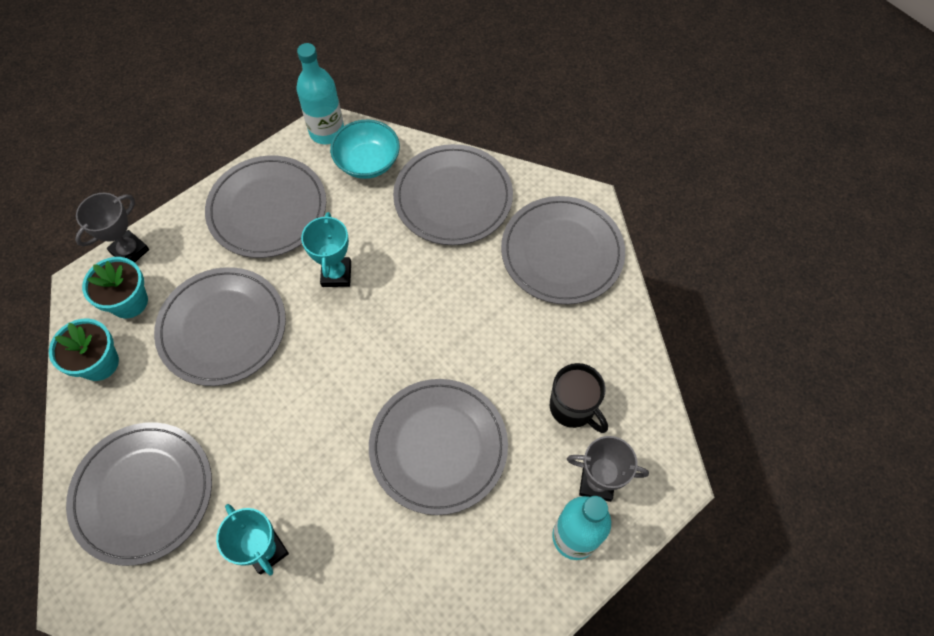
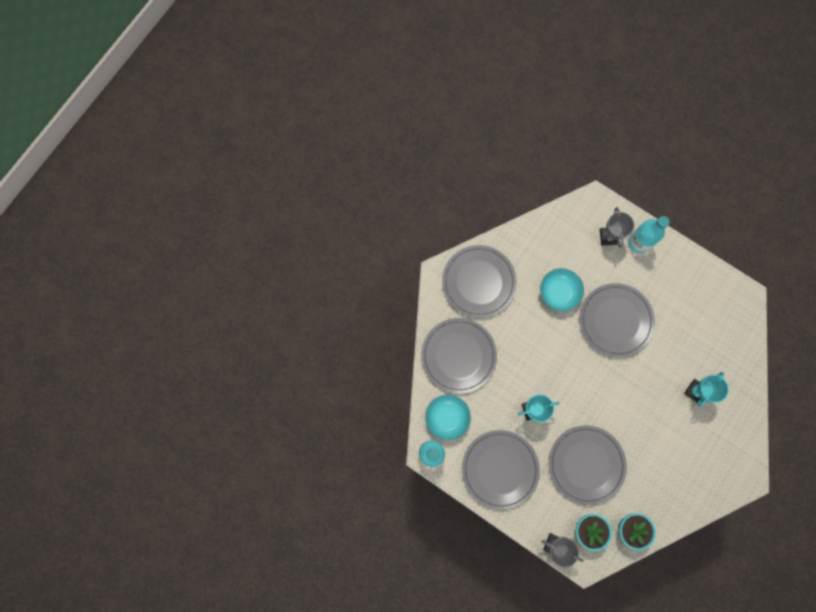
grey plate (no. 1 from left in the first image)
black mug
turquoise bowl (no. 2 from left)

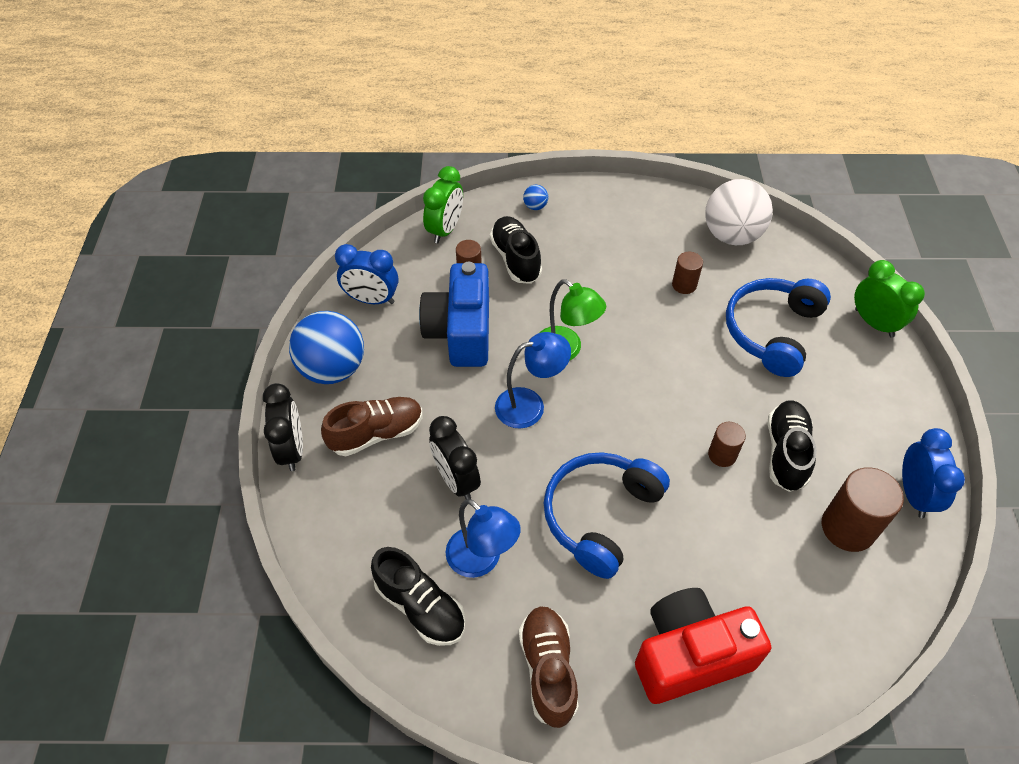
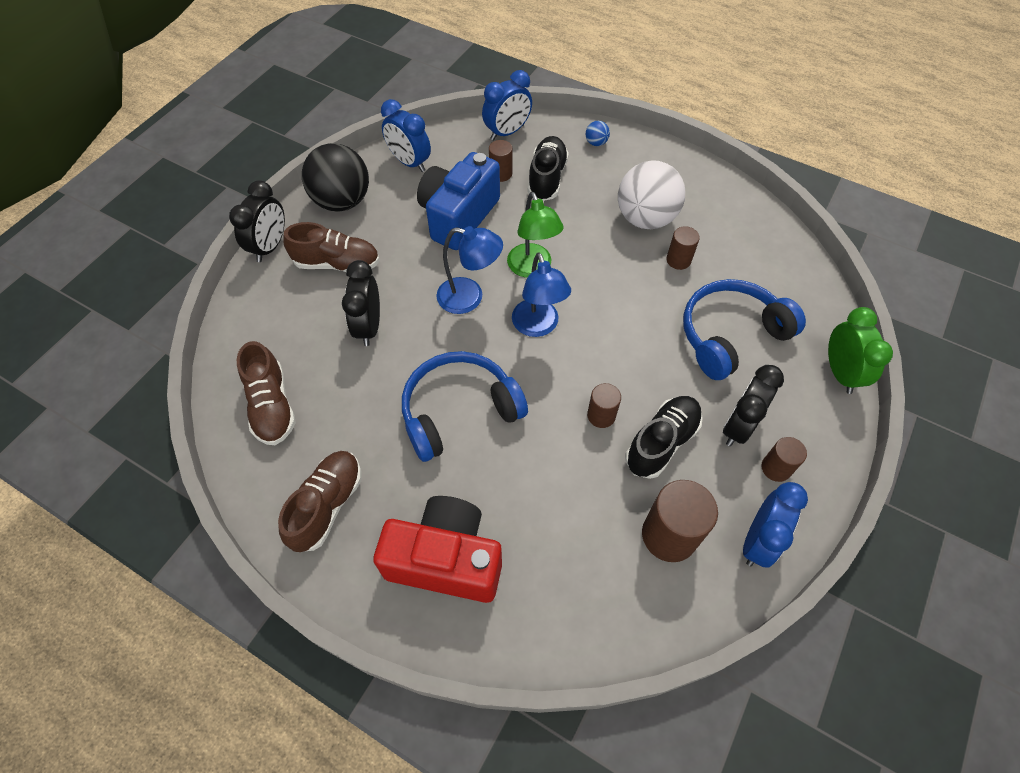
black ball
brown shoe (no. 1 from left)
blue clock (no. 2 from left)
blue lamp (no. 2 from left)
white ball
black clock (no. 3 from left)
brown cylinder (no. 5 from left)

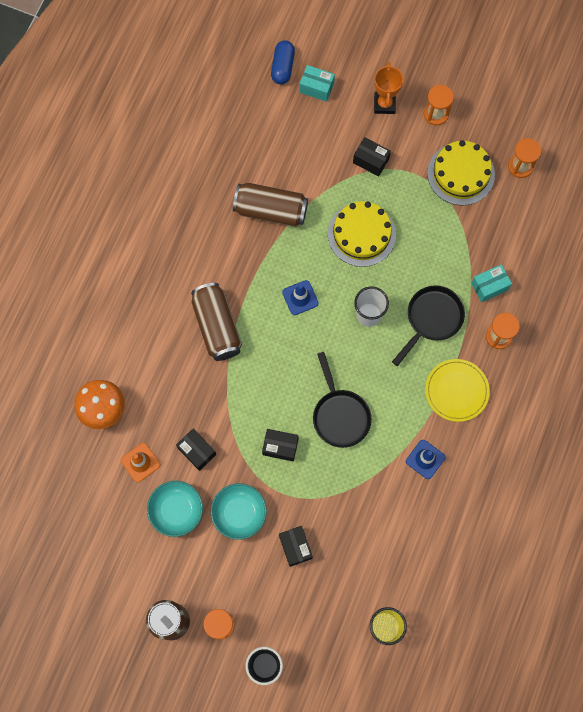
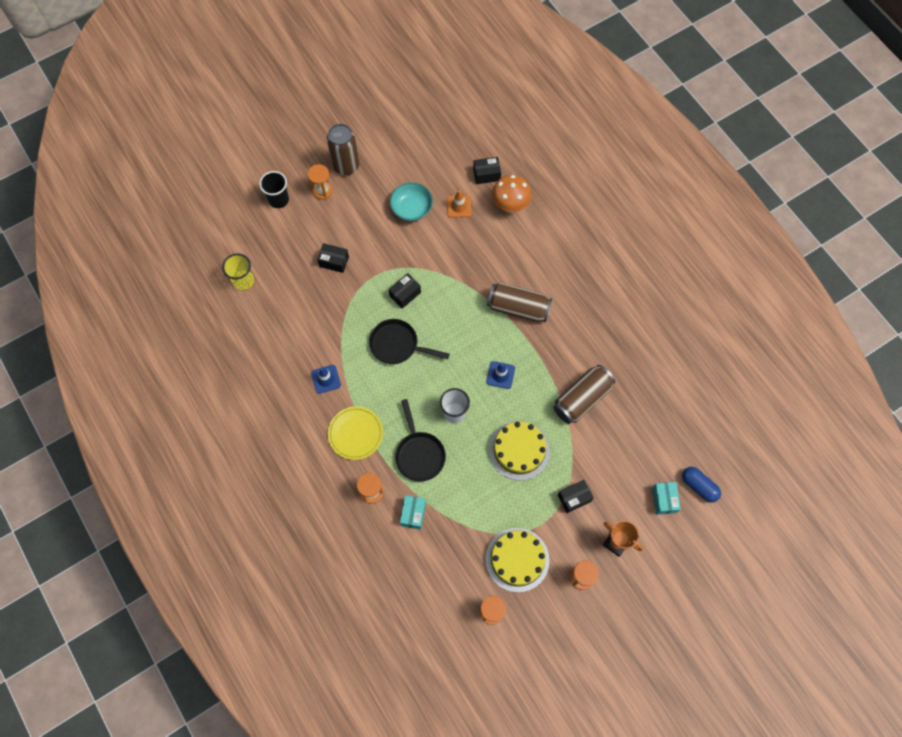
black box (no. 3 from left)
turquoise bowl (no. 2 from left in the first image)
turquoise box (no. 2 from left)

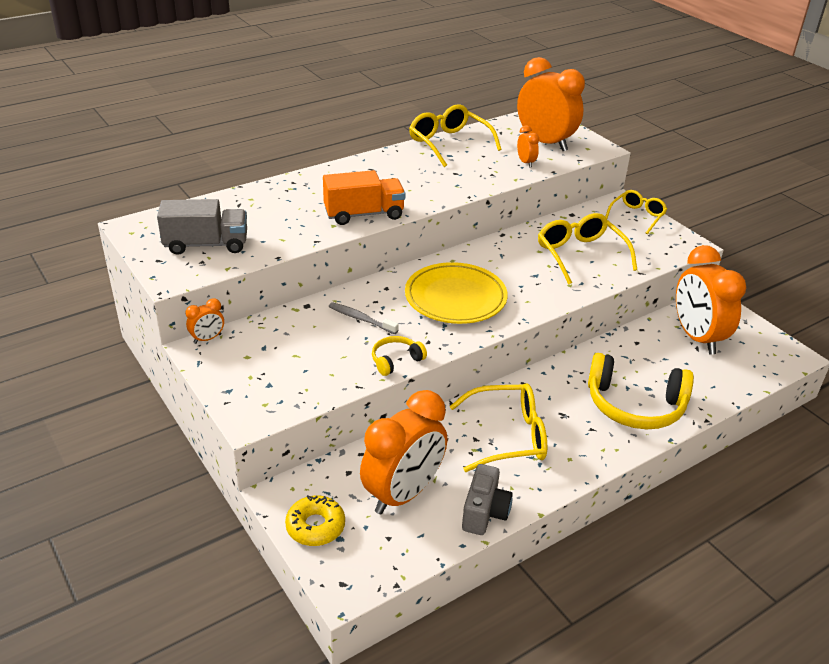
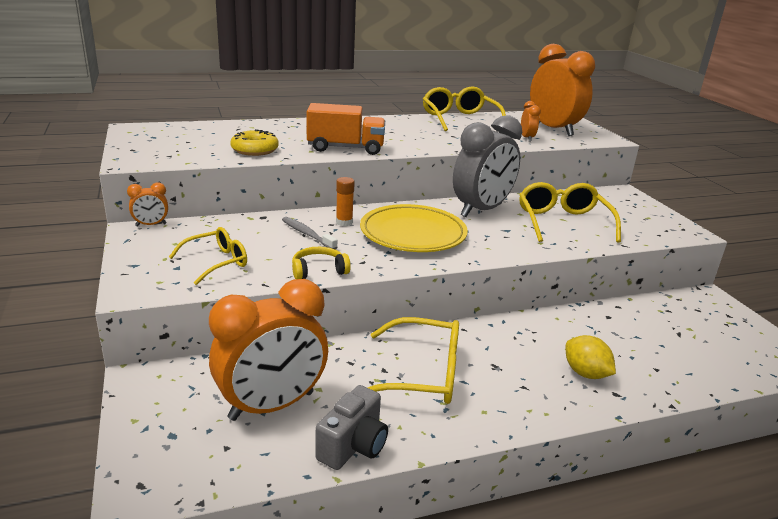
grey truck
yellow donut
yellow lemon
yellow glasses (no. 1 from left)
orange clock (no. 5 from left in the first image)
orange glue stick
grey clock

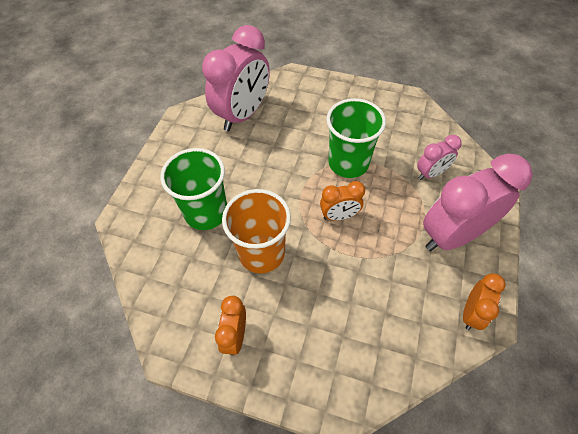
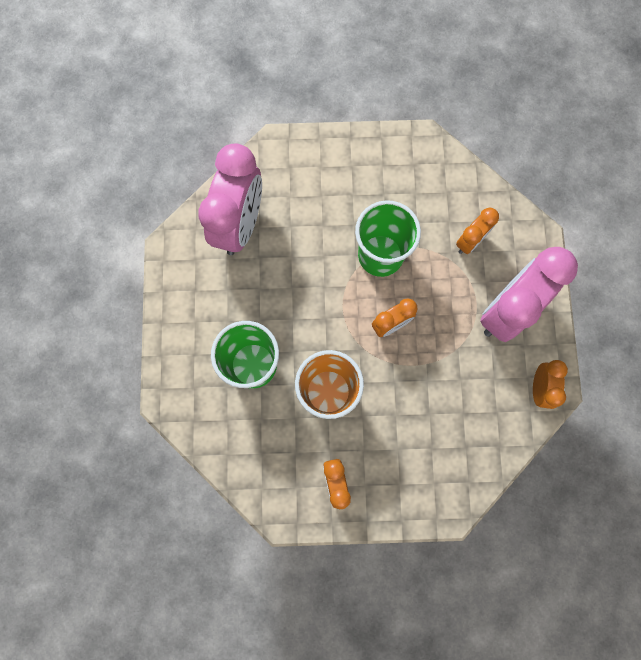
orange clock (no. 3 from left)

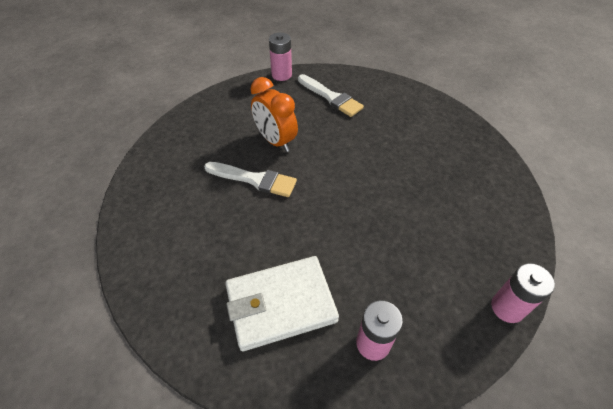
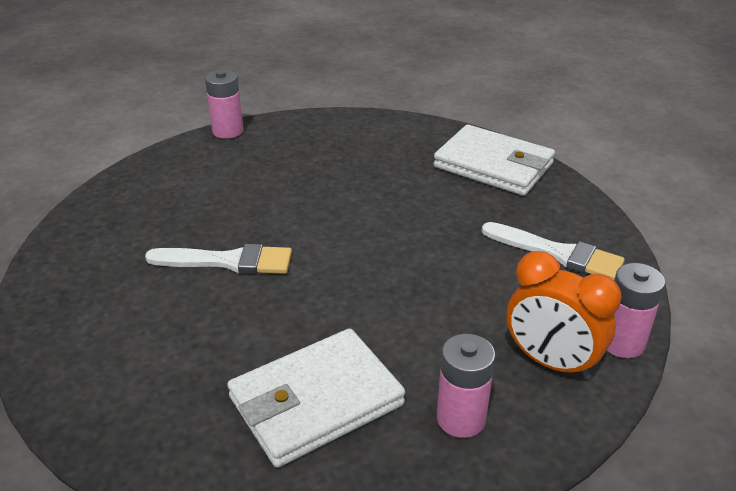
orange clock
white brush (no. 2 from left)
white wallet (no. 2 from left)

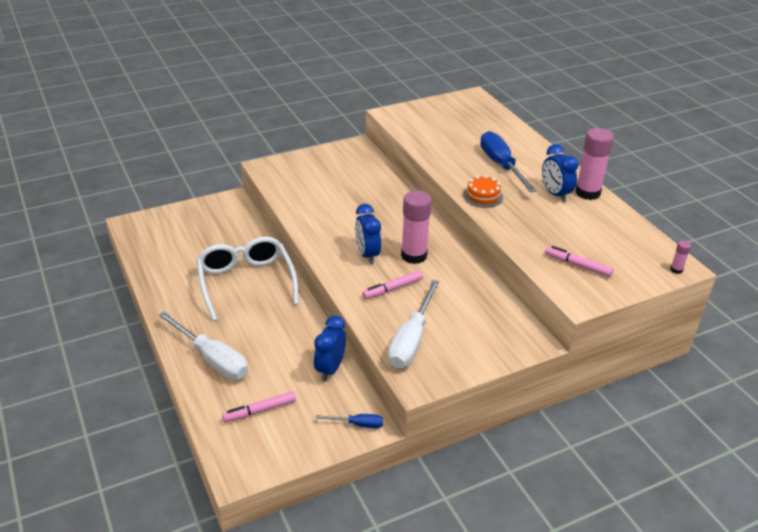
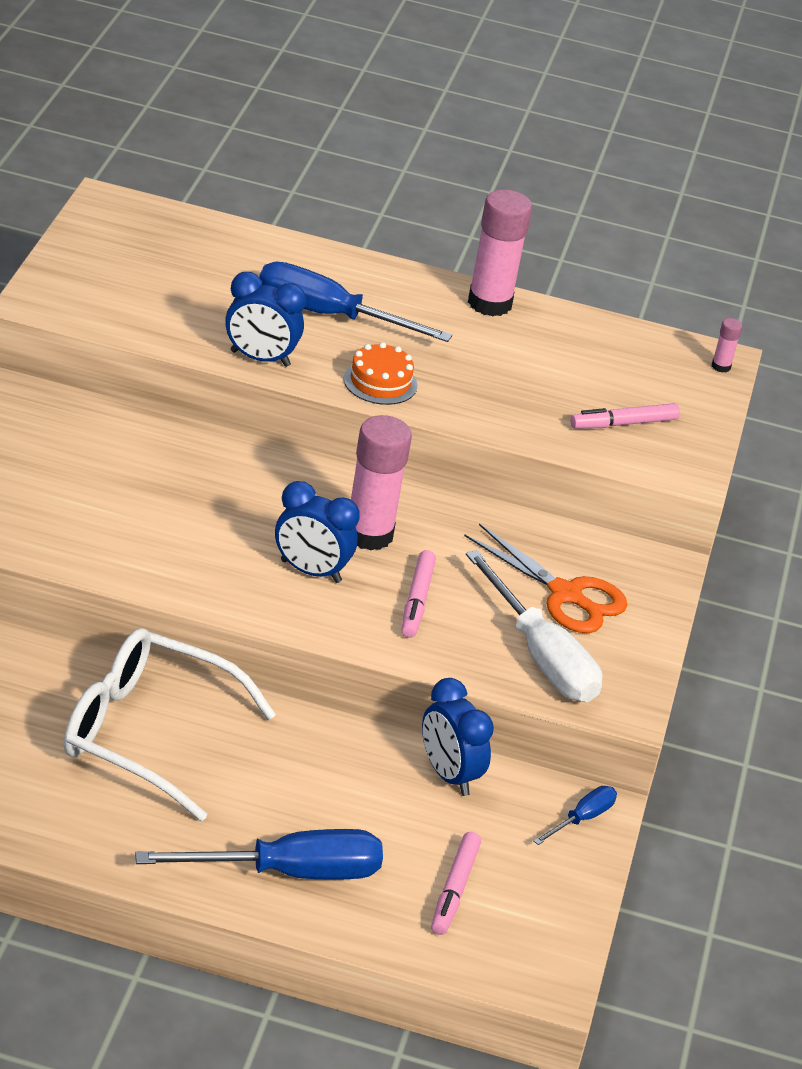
blue screwdriver (no. 1 from left)
blue clock (no. 1 from left)
orange scissors

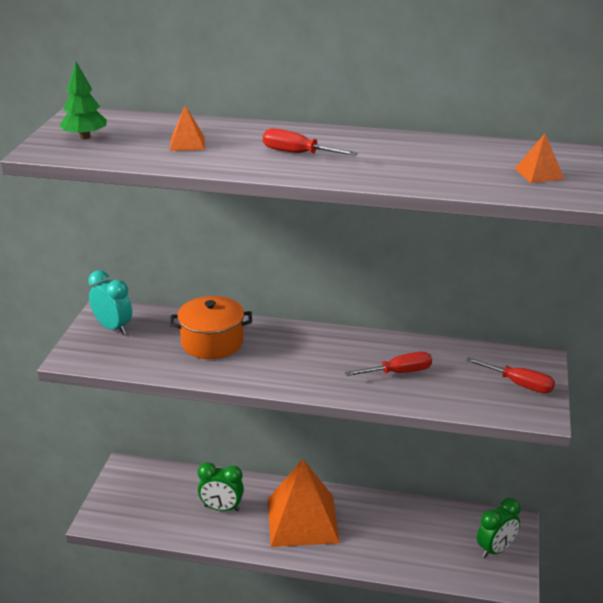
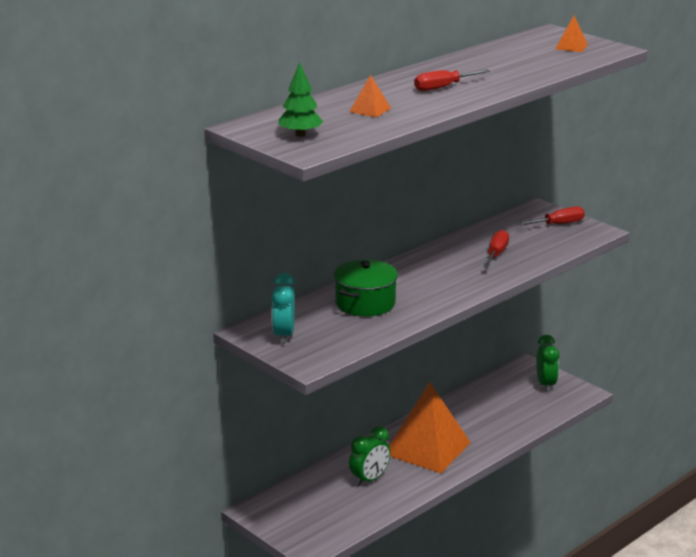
turquoise clock
green pot

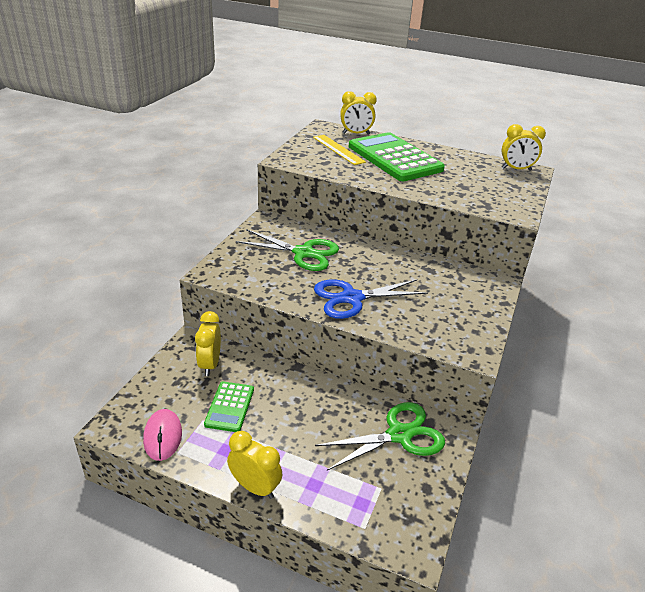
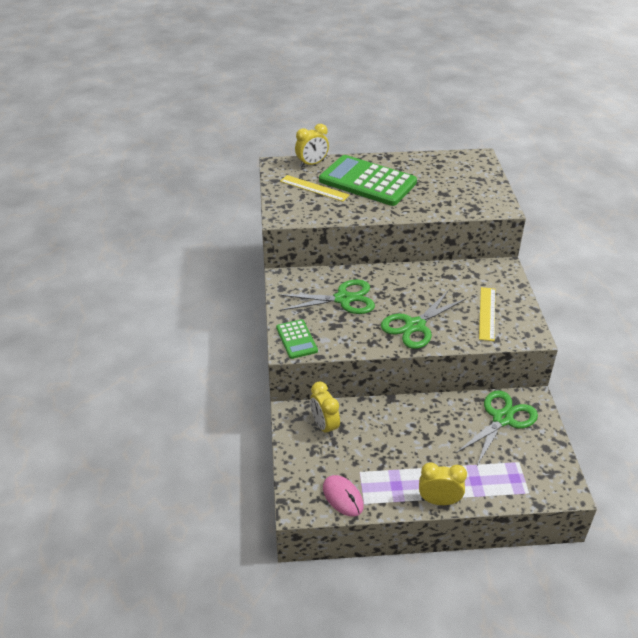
green calculator (no. 1 from left)
green scissors (no. 2 from left)
yellow clock (no. 4 from left in the first image)
yellow ruler (no. 2 from left)

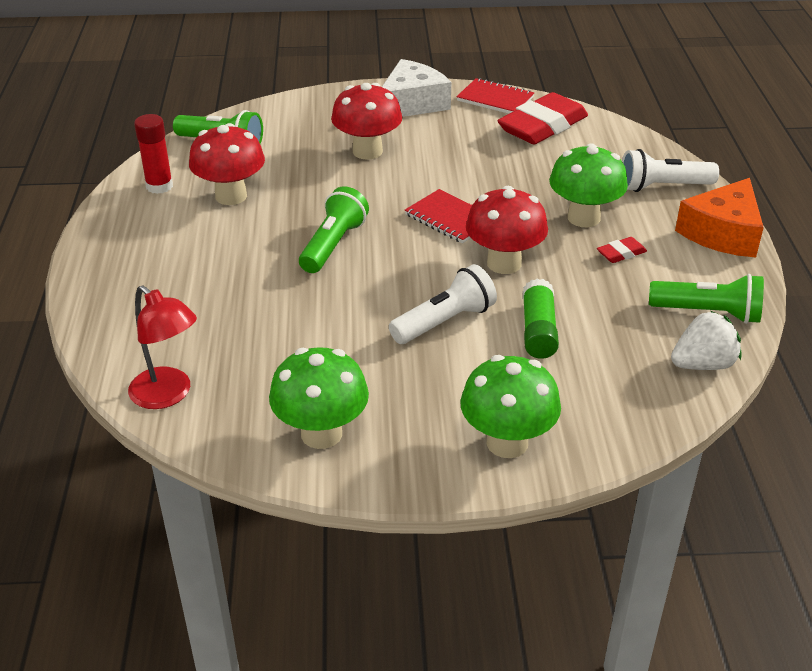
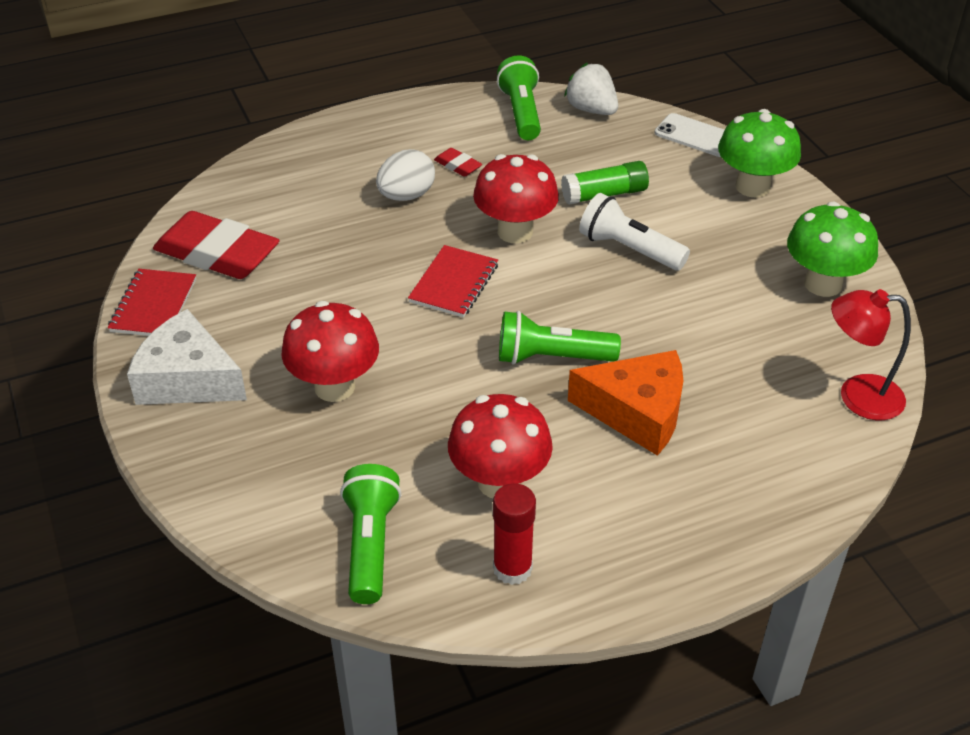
red lamp
white egg
white flashlight (no. 2 from left in the first image)
orange cheese
white phone

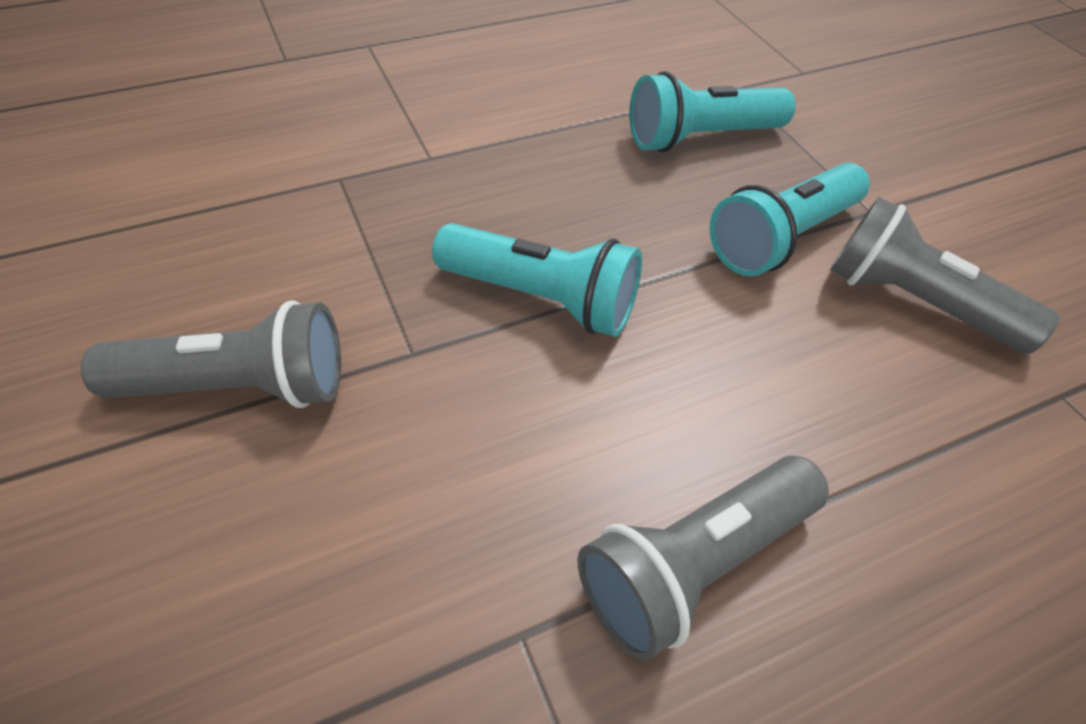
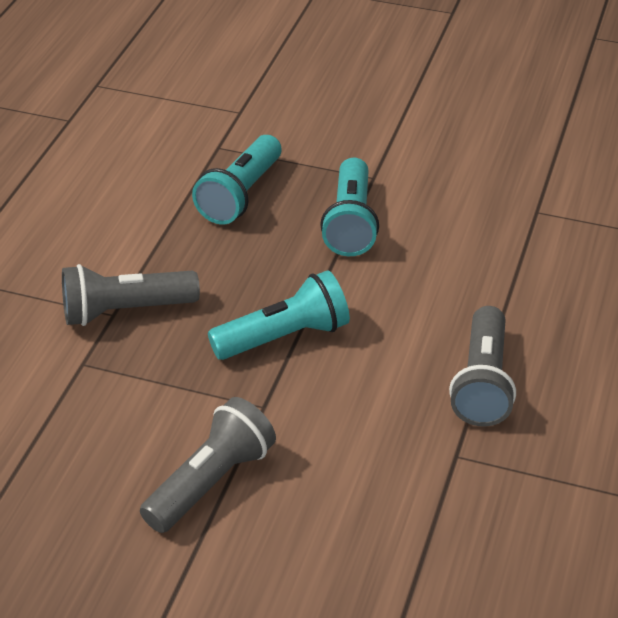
grey flashlight (no. 1 from left)

